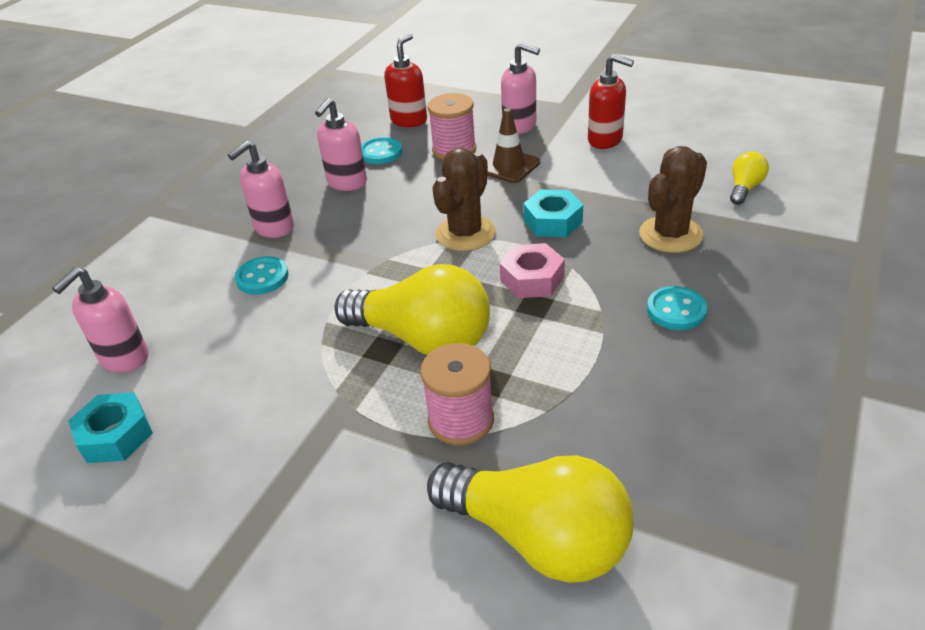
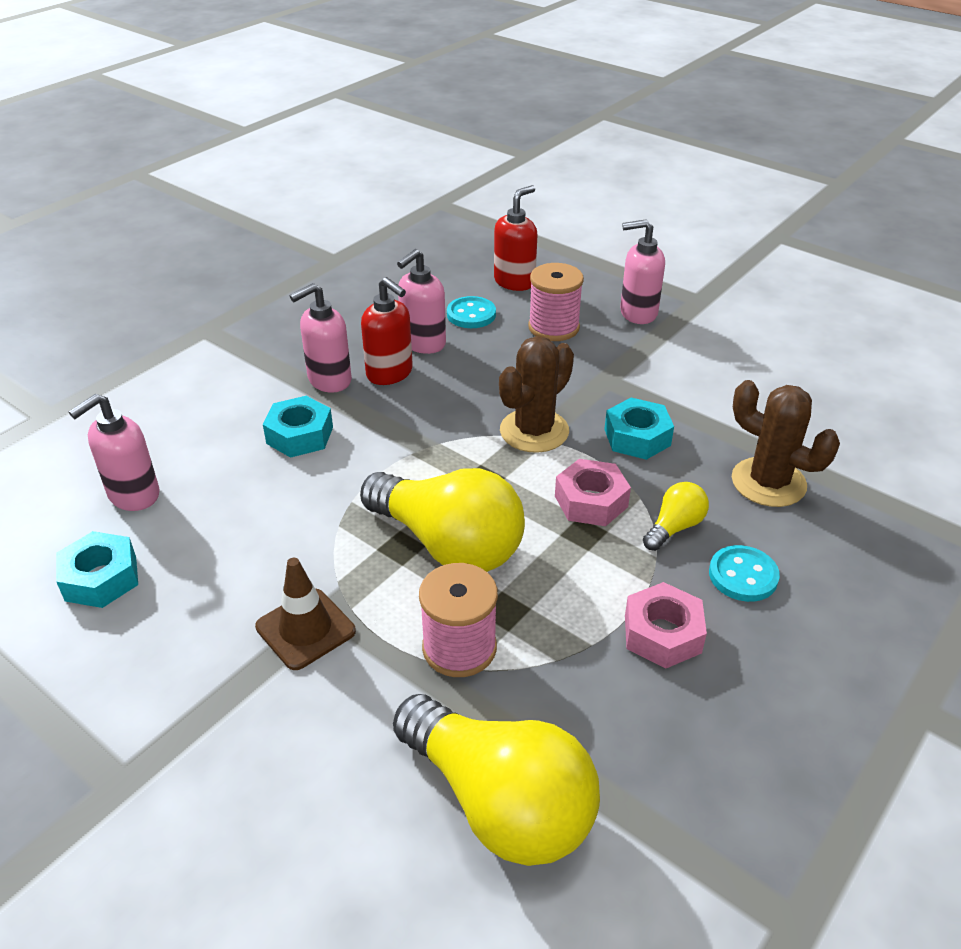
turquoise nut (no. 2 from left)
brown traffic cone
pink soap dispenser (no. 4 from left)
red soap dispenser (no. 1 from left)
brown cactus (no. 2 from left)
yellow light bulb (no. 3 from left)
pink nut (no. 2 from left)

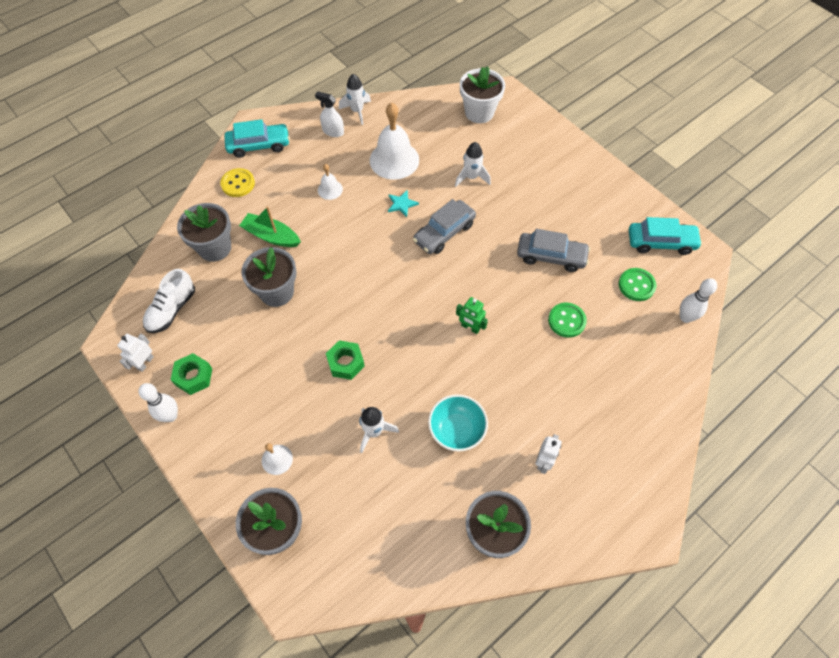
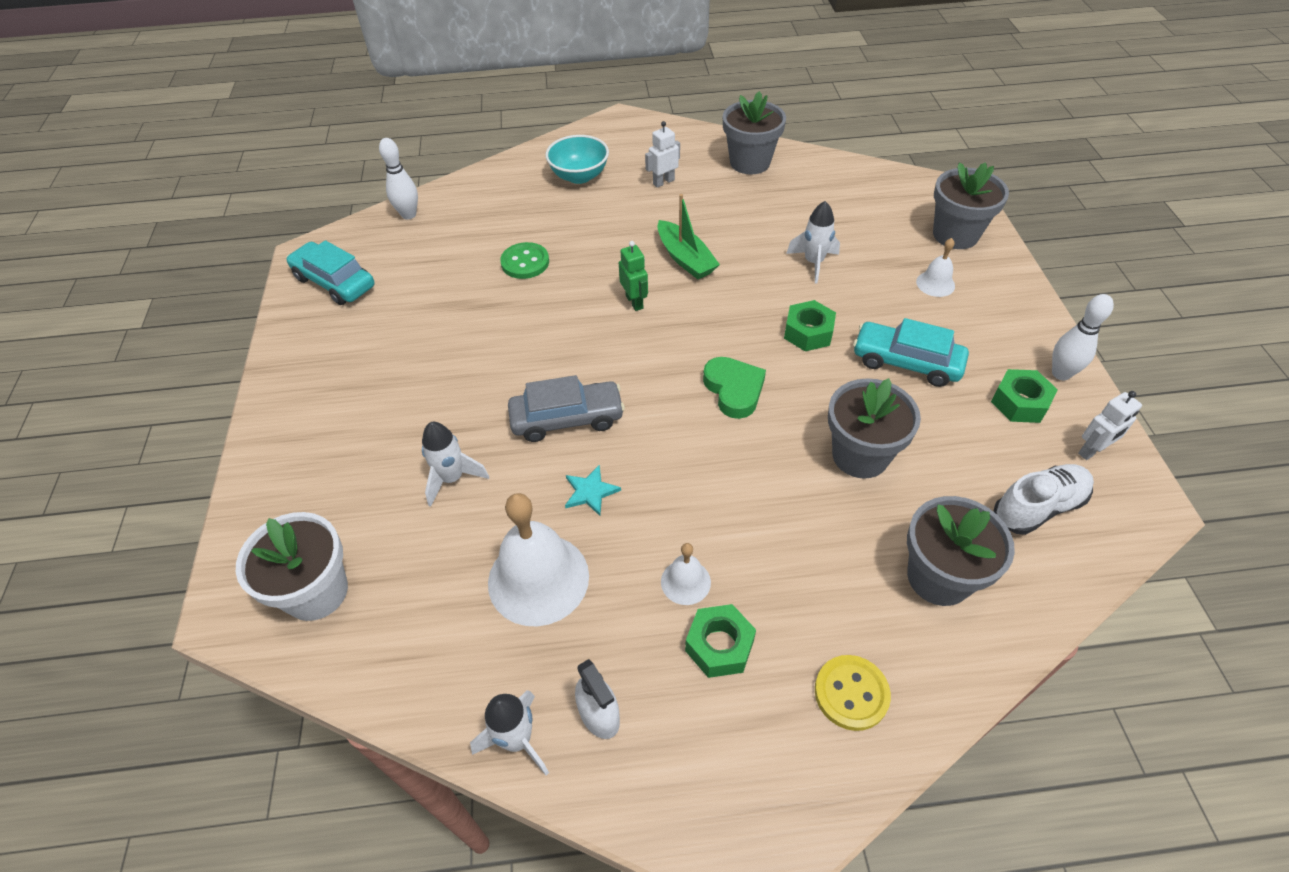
turquoise car (no. 2 from left)
green boat
turquoise bowl
grey car (no. 2 from left in the first image)
green button (no. 2 from left in the first image)
green nut (no. 1 from left)
green heart

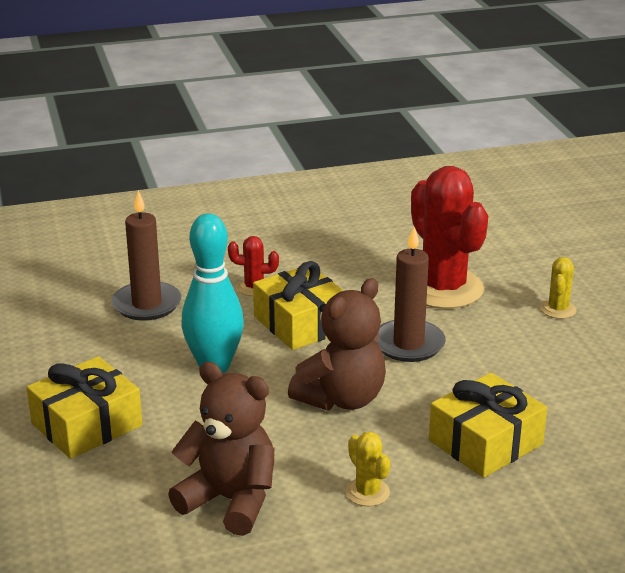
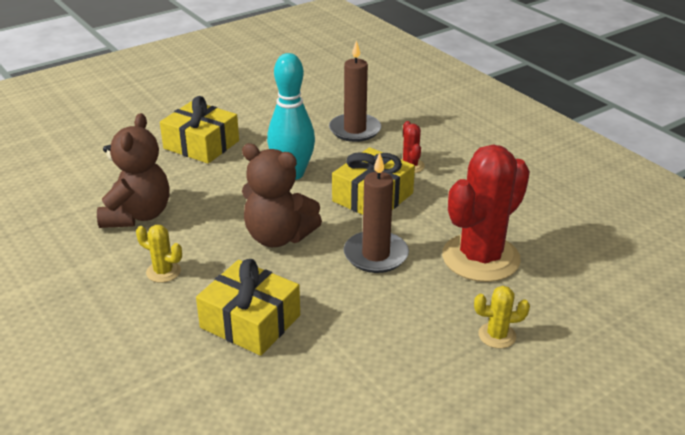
yellow cactus (no. 1 from left)

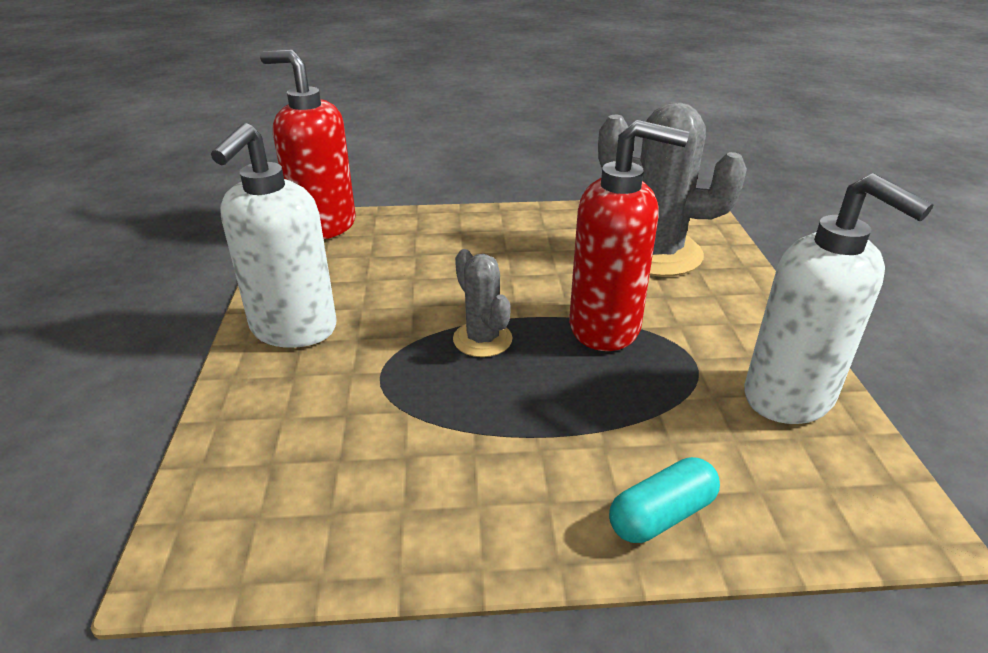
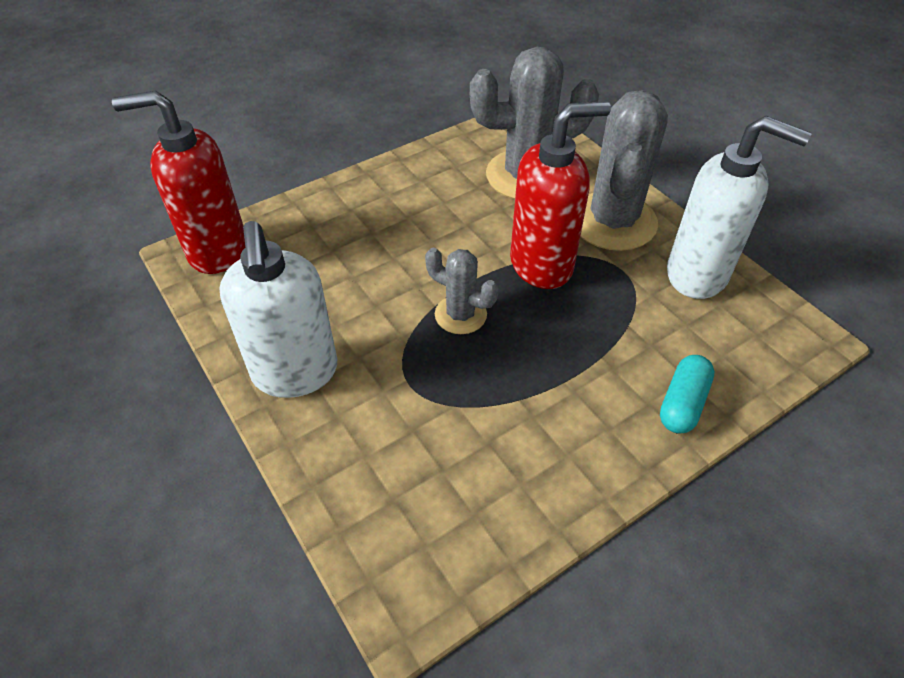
grey cactus (no. 3 from left)

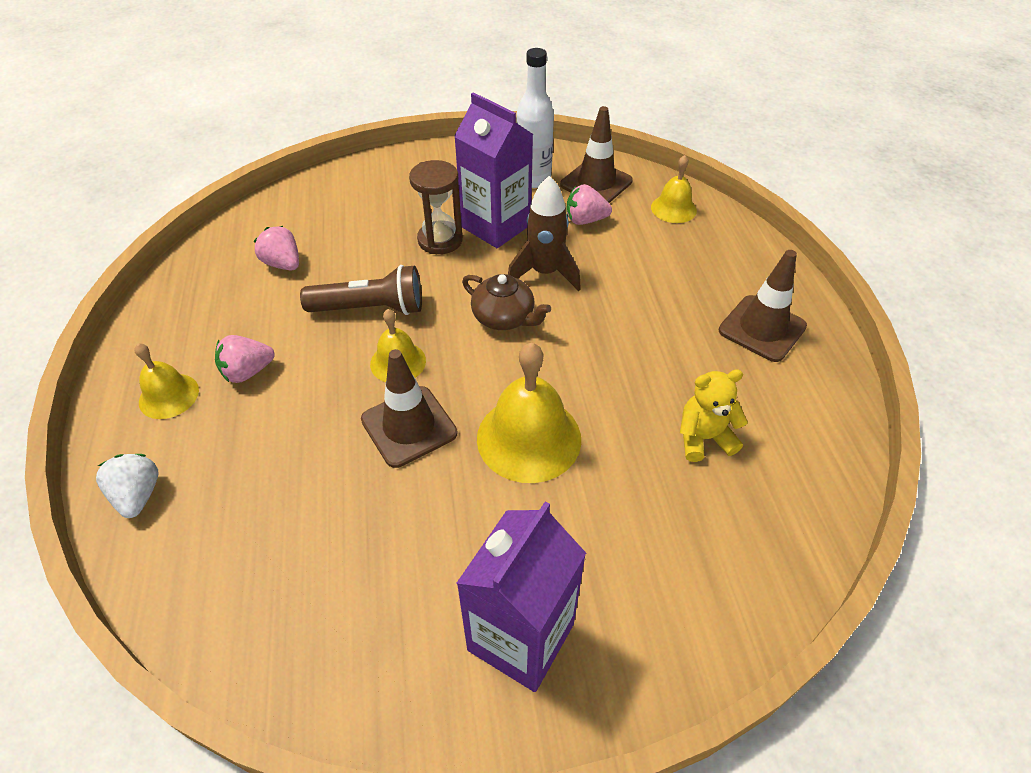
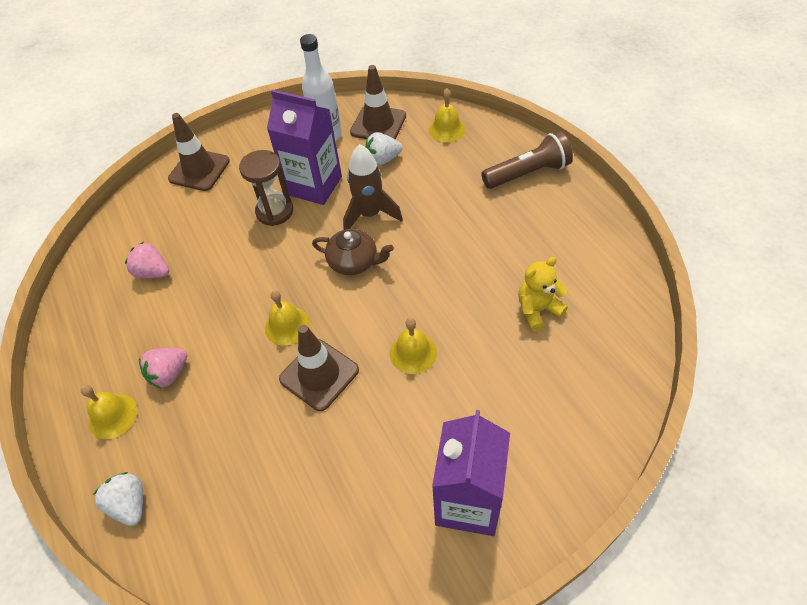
brown flashlight
yellow bell (no. 3 from left)
white strawberry (no. 2 from left)
brown traffic cone (no. 1 from left)

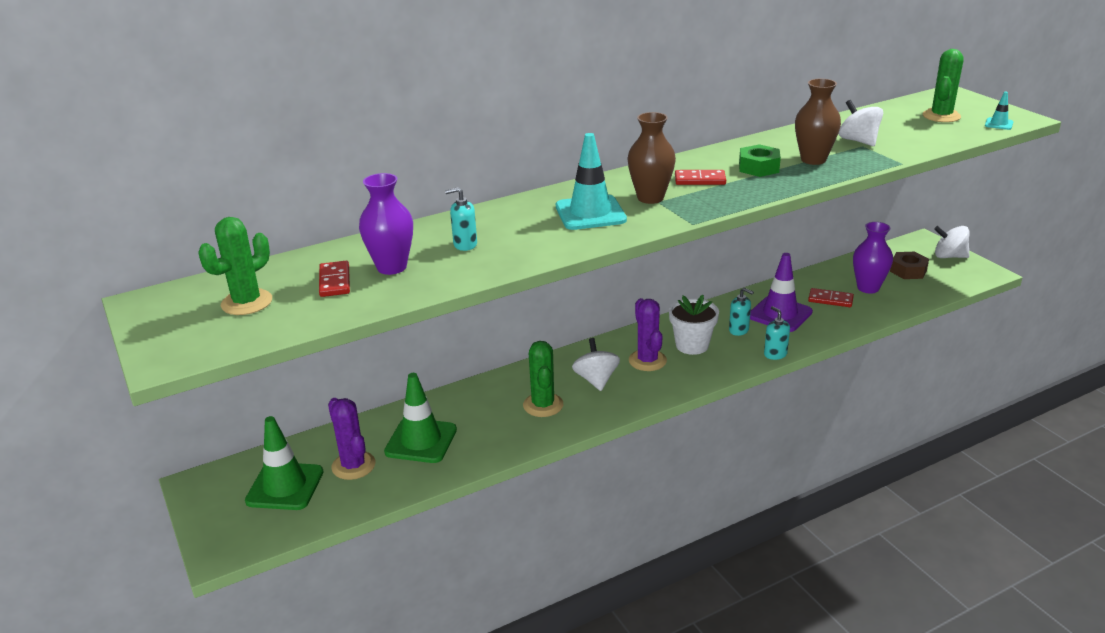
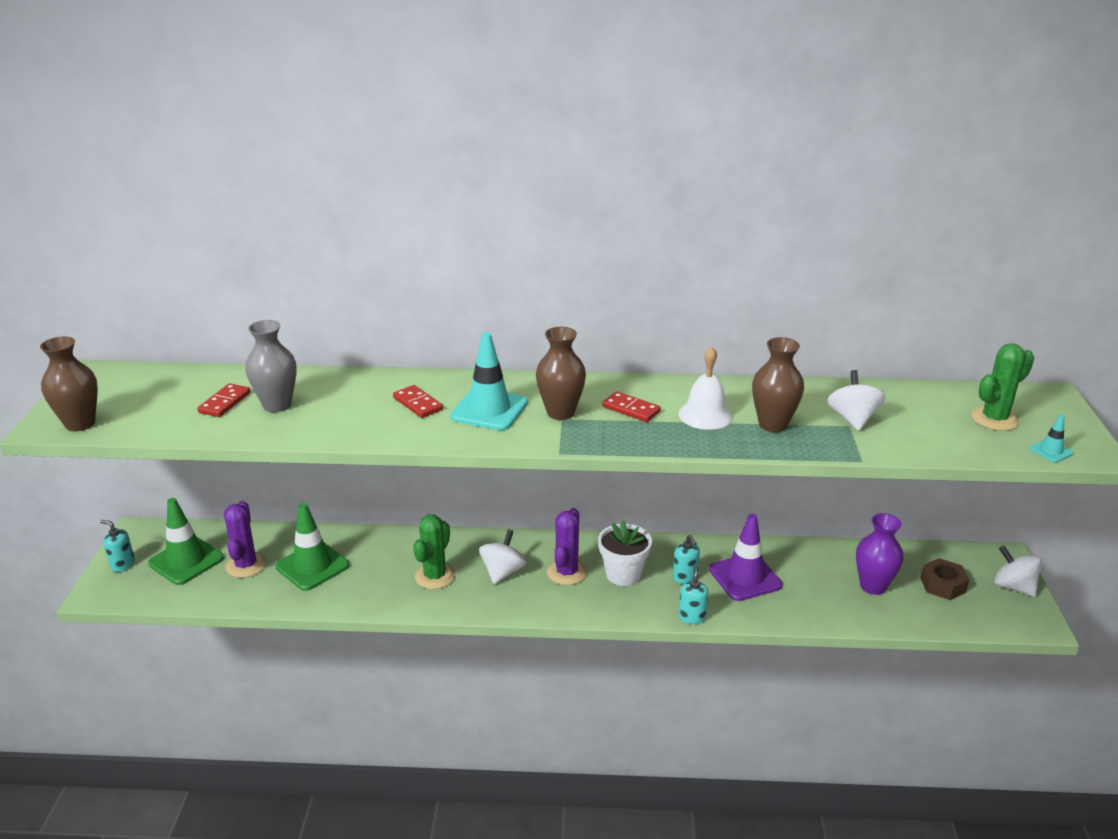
green cactus (no. 1 from left in the first image)
grey vase
turquoise soap dispenser (no. 1 from left)
white bell
red domino (no. 2 from left)
brown vase (no. 1 from left)

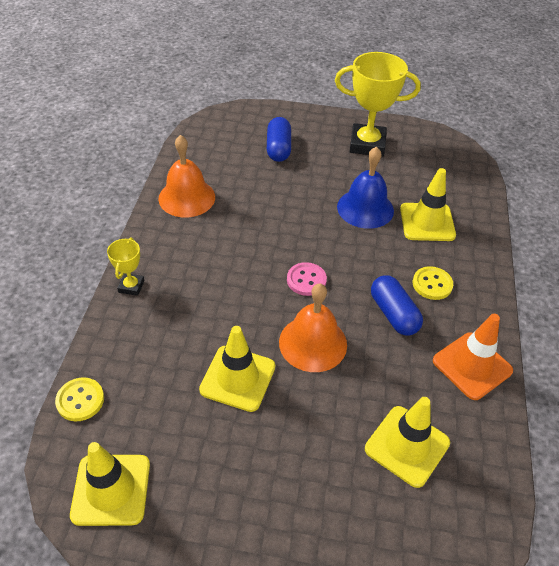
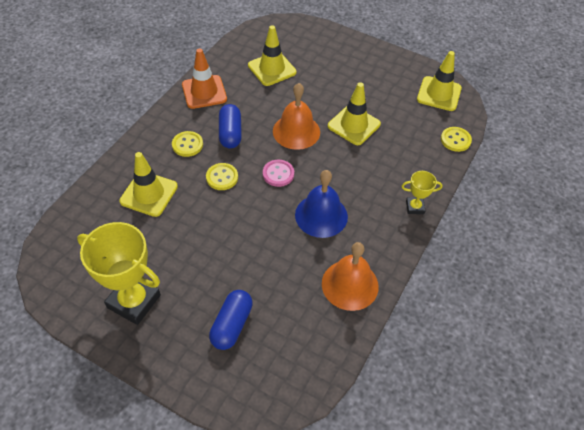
yellow trophy (no. 2 from left)
blue bell
yellow button (no. 2 from left)

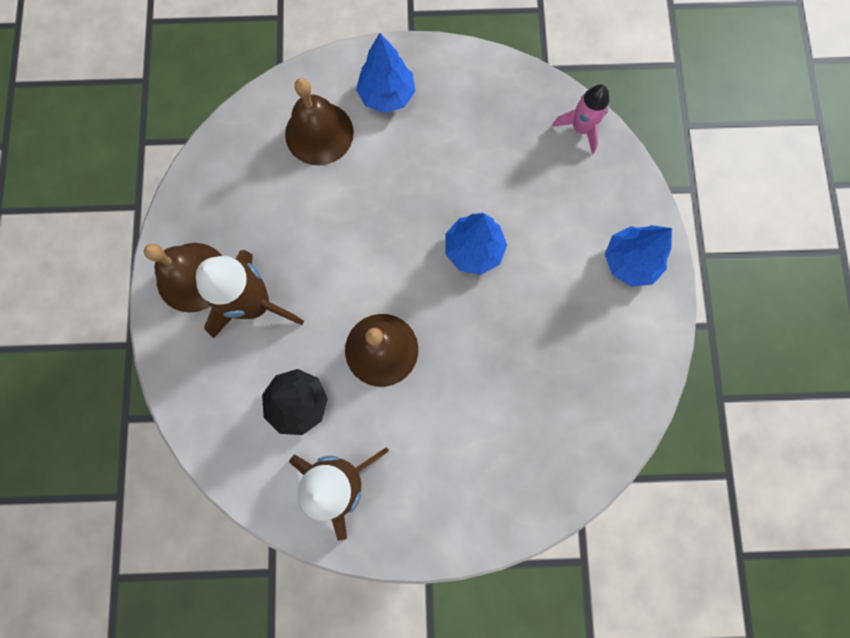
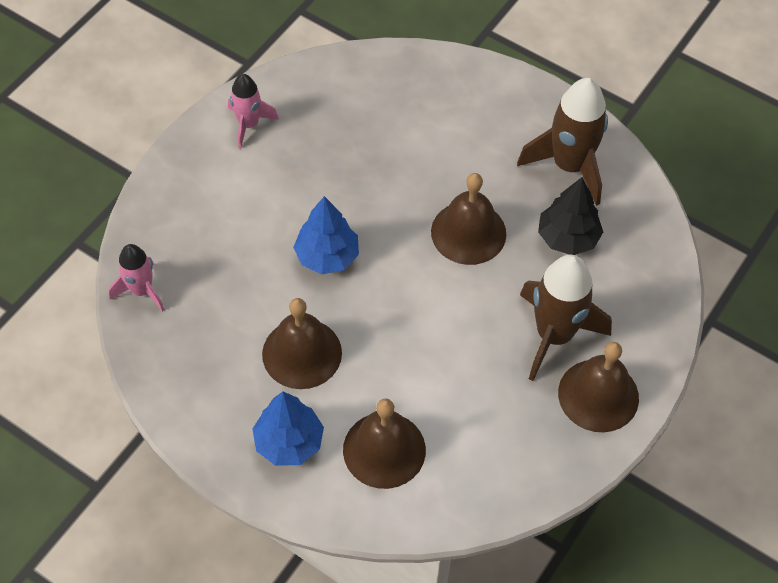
blue tree (no. 3 from left in the first image)
pink rocket (no. 2 from left)
brown bell (no. 1 from left)

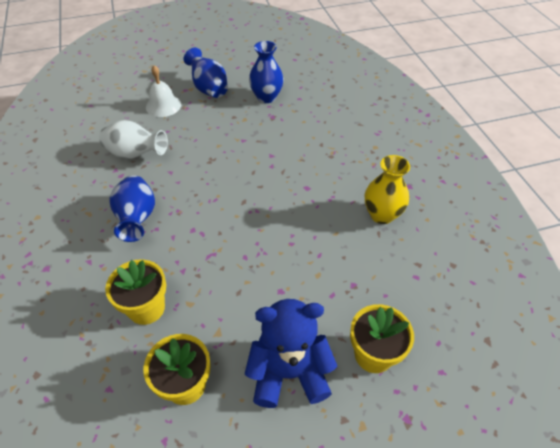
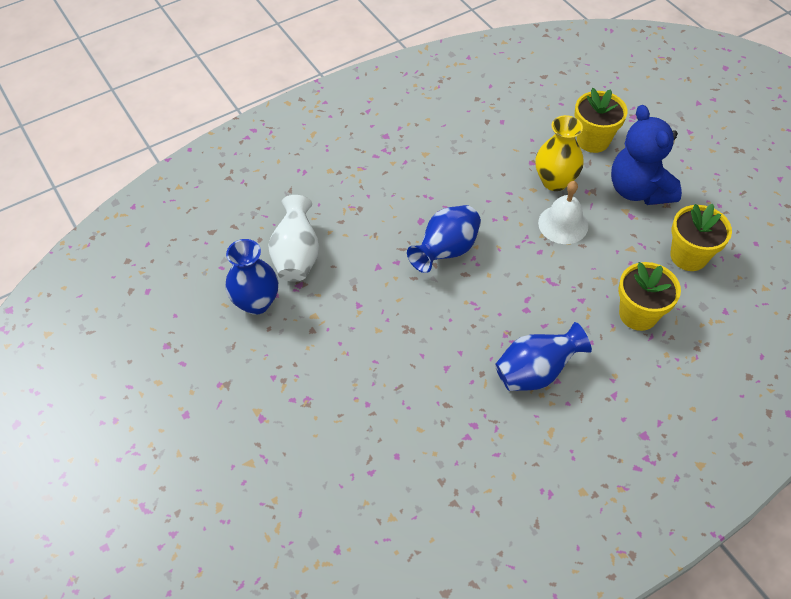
white vase
white bell
blue vase (no. 2 from left)
yellow vase

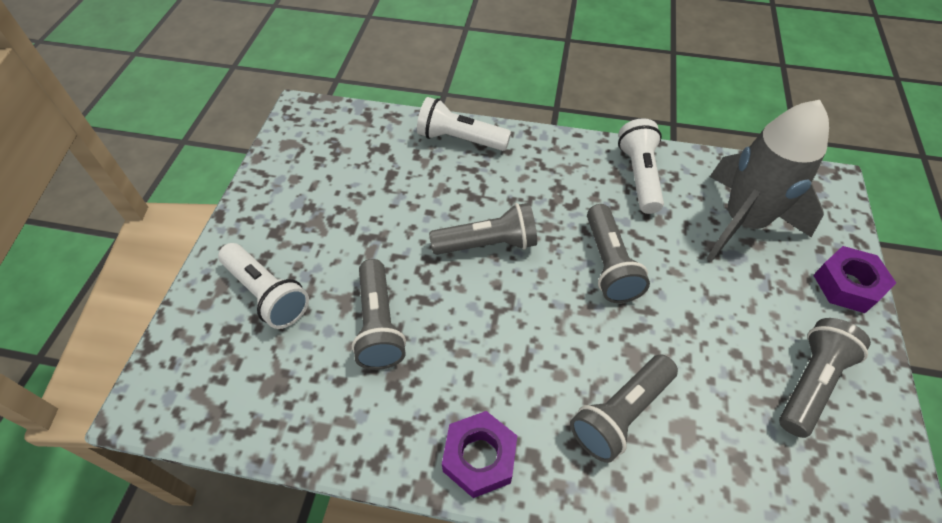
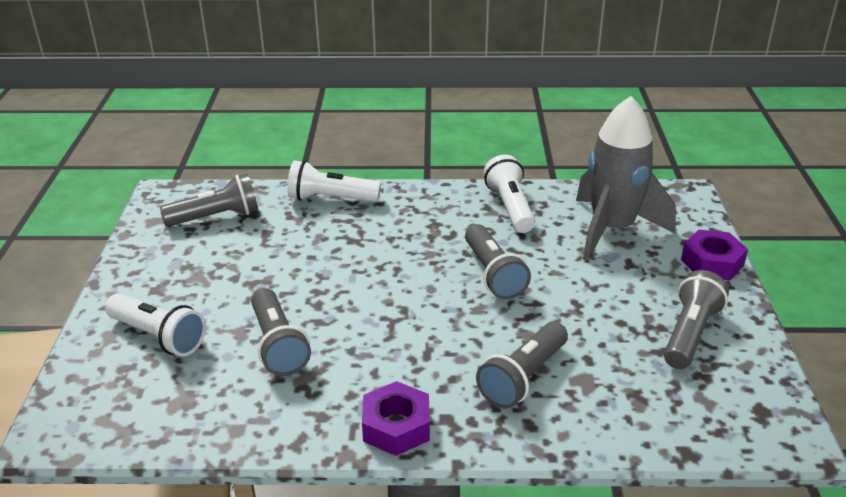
grey flashlight (no. 1 from left)

